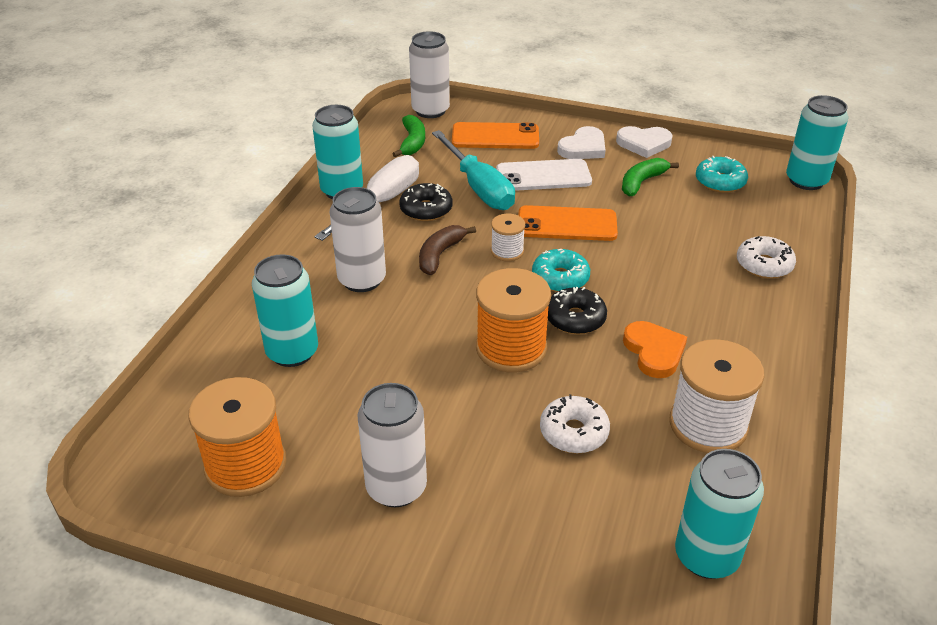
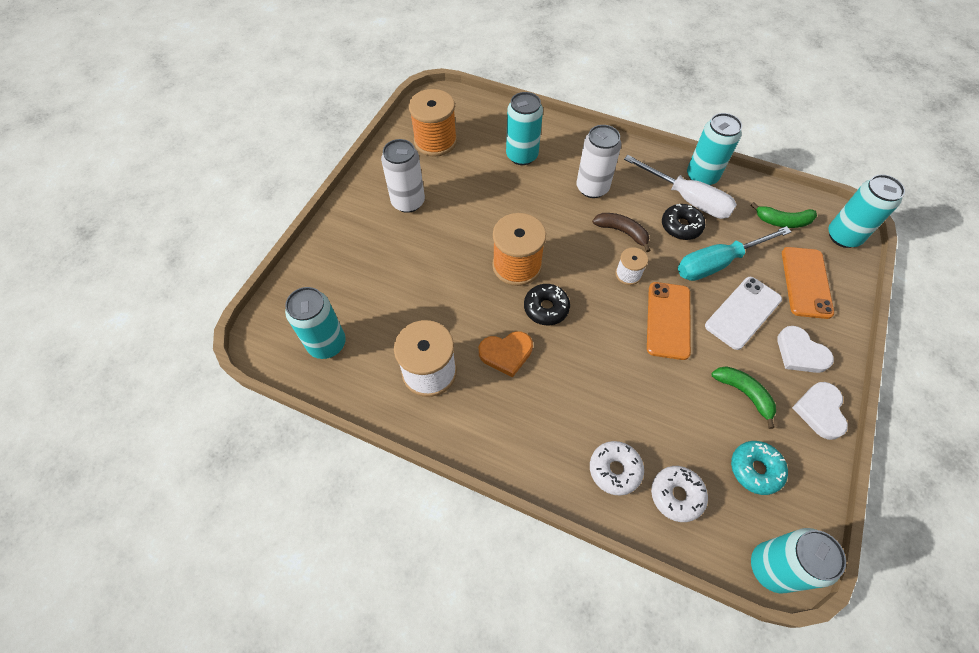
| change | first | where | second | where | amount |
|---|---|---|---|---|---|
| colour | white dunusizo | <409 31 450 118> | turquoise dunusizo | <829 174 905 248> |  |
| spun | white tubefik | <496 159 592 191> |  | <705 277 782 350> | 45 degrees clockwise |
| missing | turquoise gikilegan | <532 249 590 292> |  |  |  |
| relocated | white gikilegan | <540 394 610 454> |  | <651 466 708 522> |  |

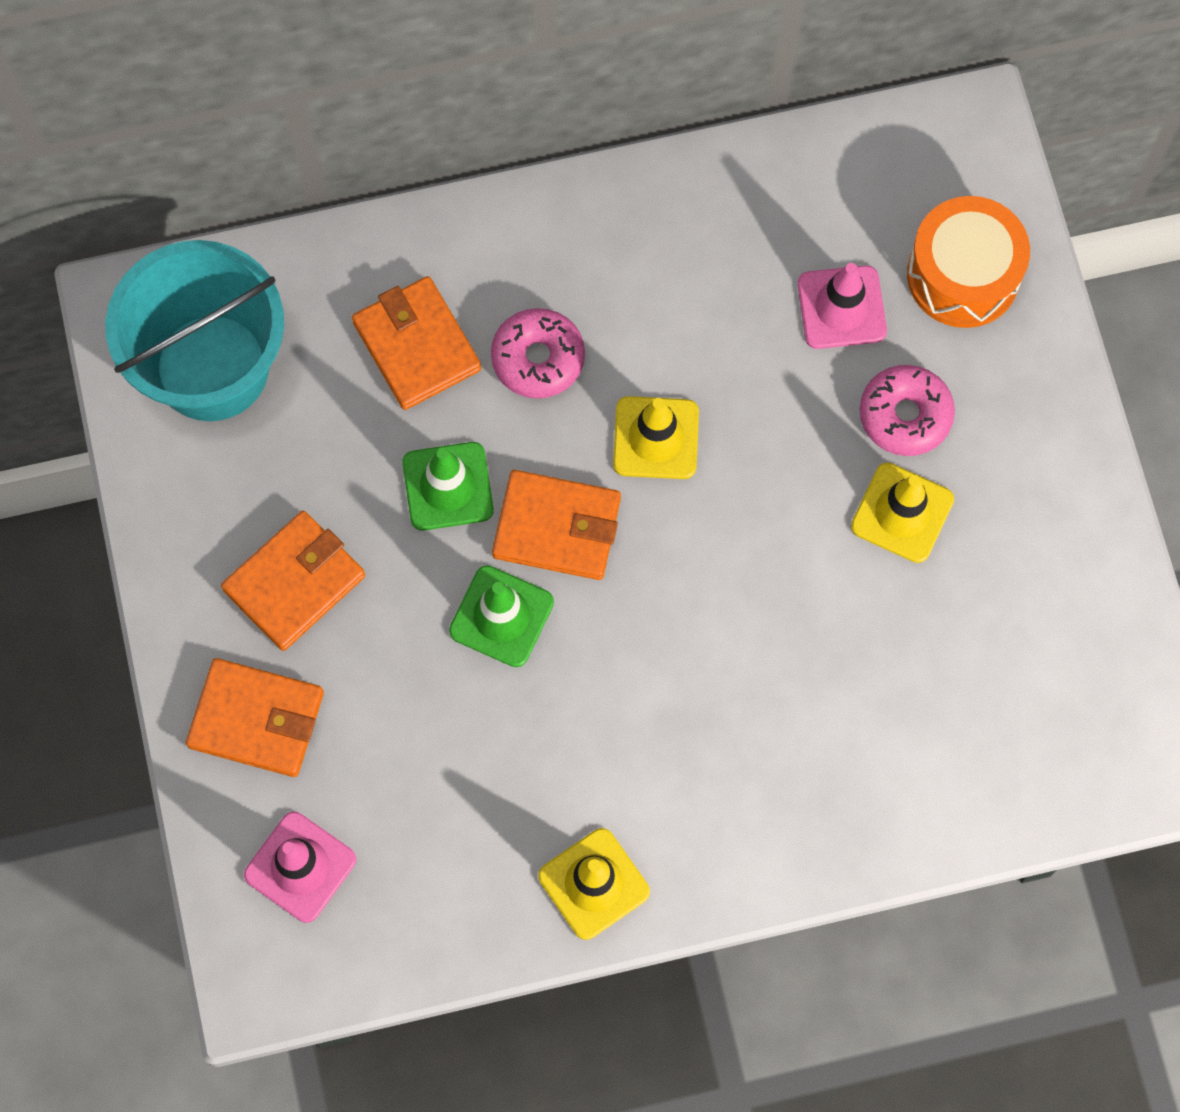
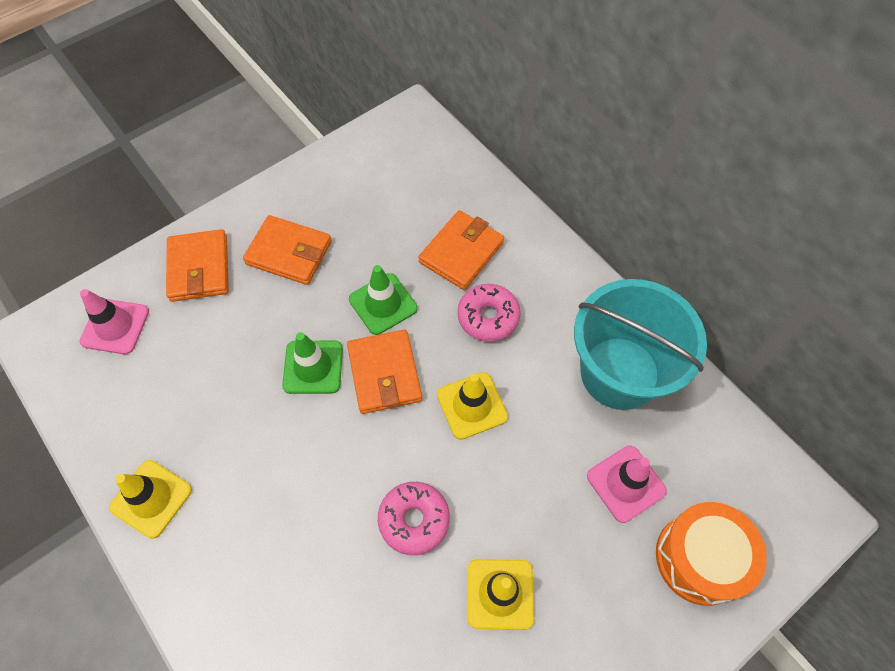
| change | first | where | second | where | amount |
|---|---|---|---|---|---|
| relocated | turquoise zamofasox | <105 240 284 421> |  | <574 279 707 410> |  |
| relocated | pink gikilegan | <860 365 955 456> |  | <378 482 450 555> |  |

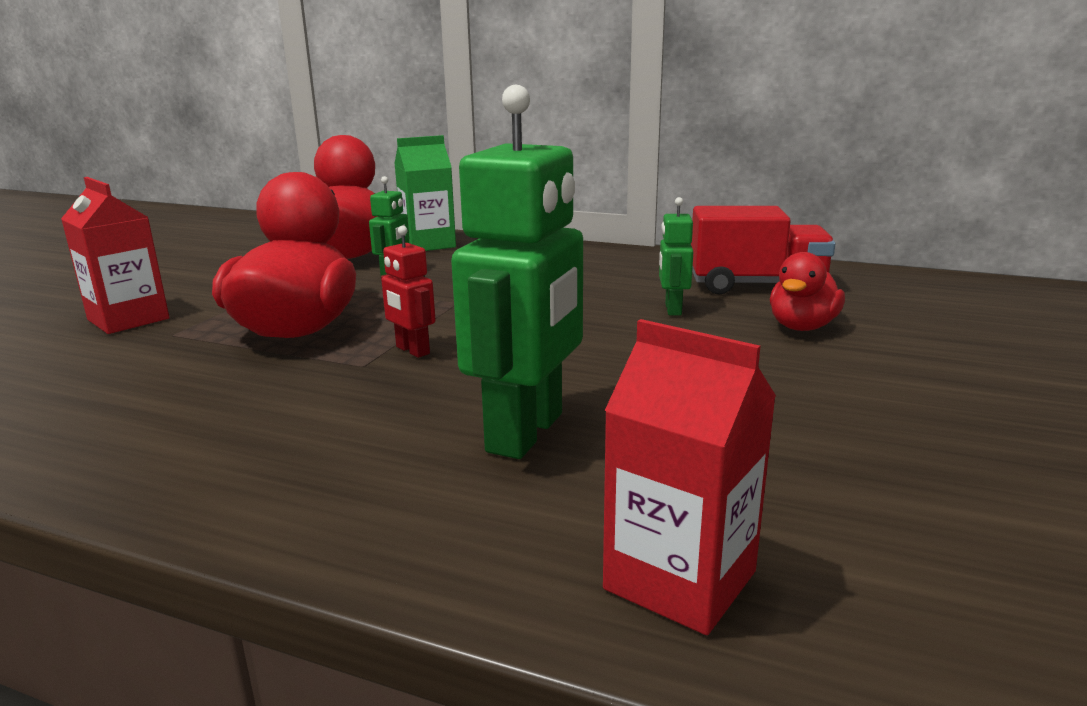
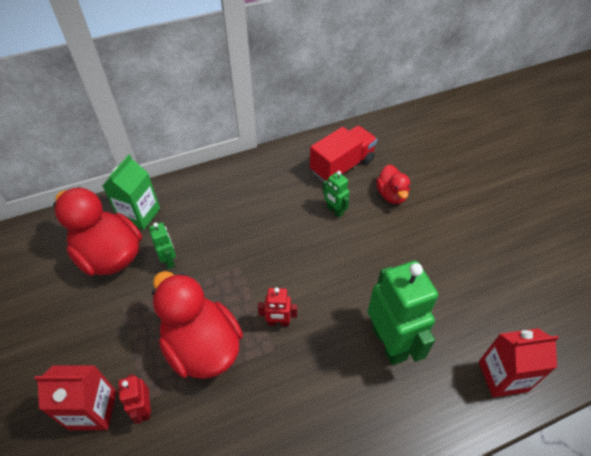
| change | first | where | second | where | amount |
|---|---|---|---|---|---|
| appeared |  |  | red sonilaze | <118 374 151 424> |  |

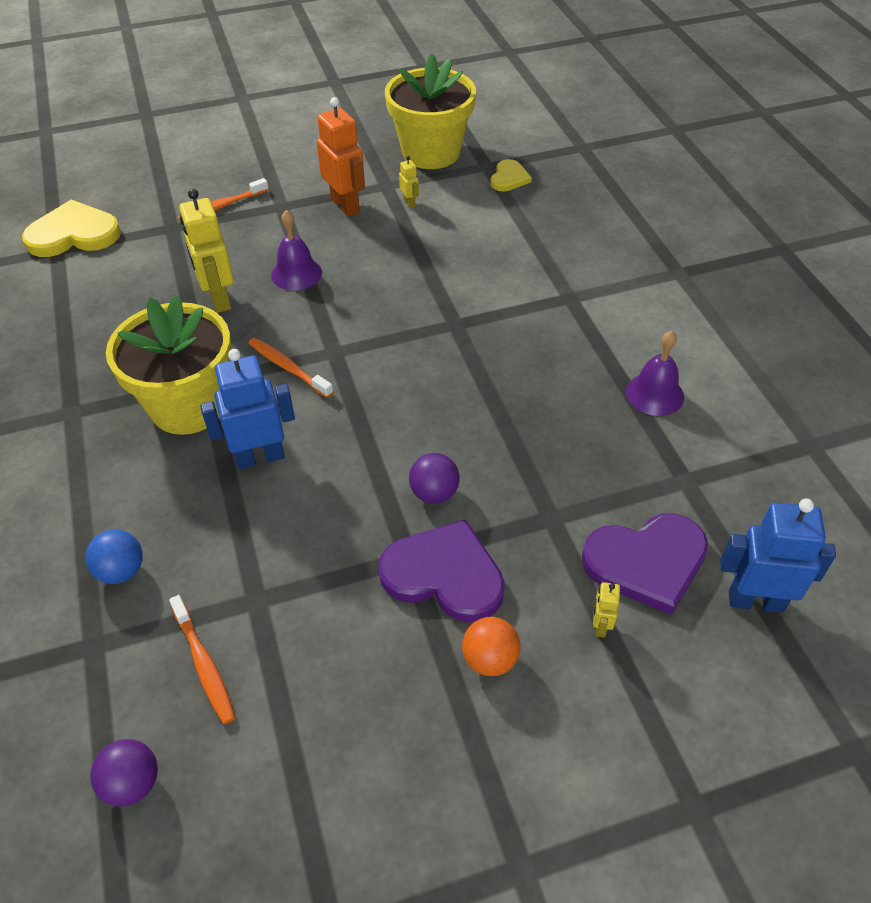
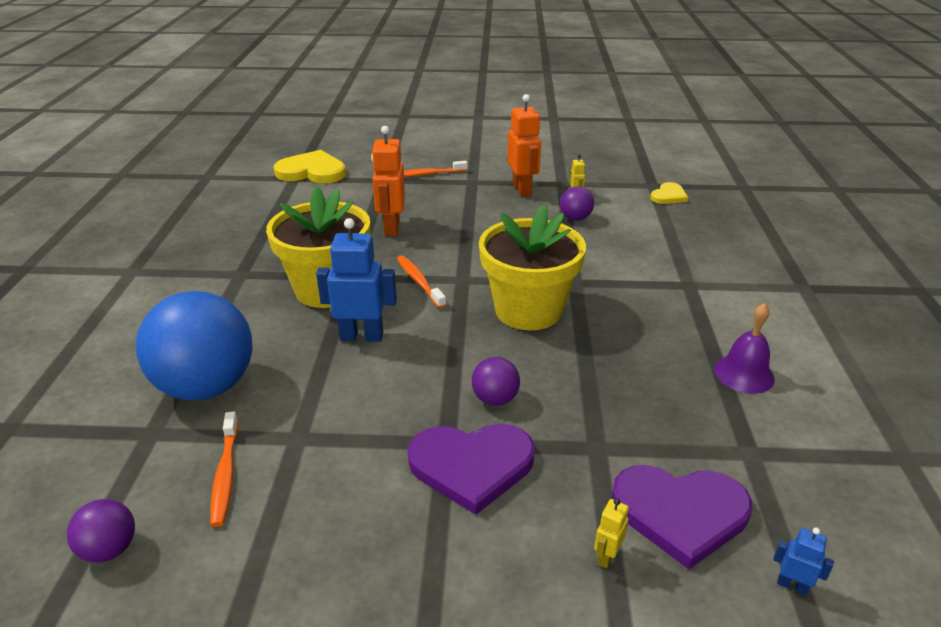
| change | first | where | second | where | amount |
|---|---|---|---|---|---|
| size | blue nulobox | <85 529 143 584> |  | <136 291 252 400> | x2.24 |
| colour | yellow sonilaze | <179 189 234 313> | orange sonilaze | <371 126 405 236> |  |
| missing | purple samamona | <271 210 322 291> |  |  |  |
| spun | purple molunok | <378 519 505 623> |  | <408 423 535 515> | 135 degrees clockwise |
| relocated | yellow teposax | <385 54 476 169> |  | <479 205 586 330> |  |
| missing | orange nulobox | <462 617 521 676> |  |  |  |
| size | blue sonilaze | <720 498 836 613> |  | <773 527 834 595> | x0.46 |
| appeared |  |  | purple nulobox | <560 186 594 221> |  |

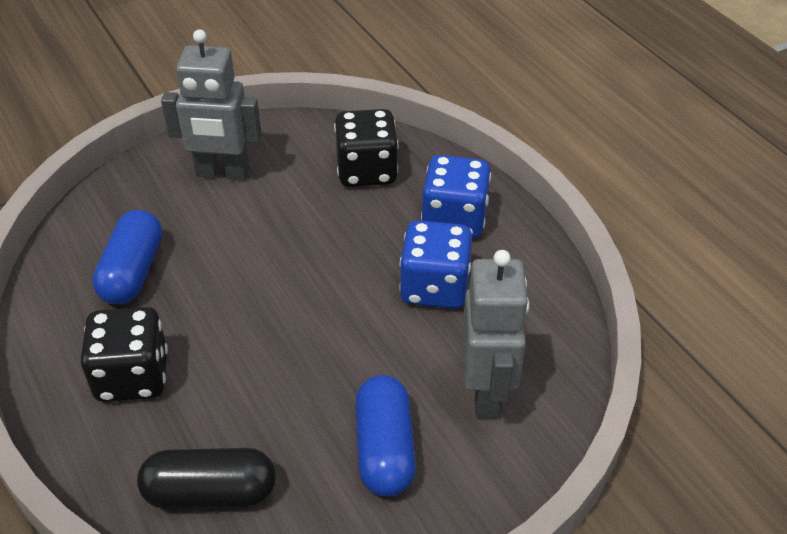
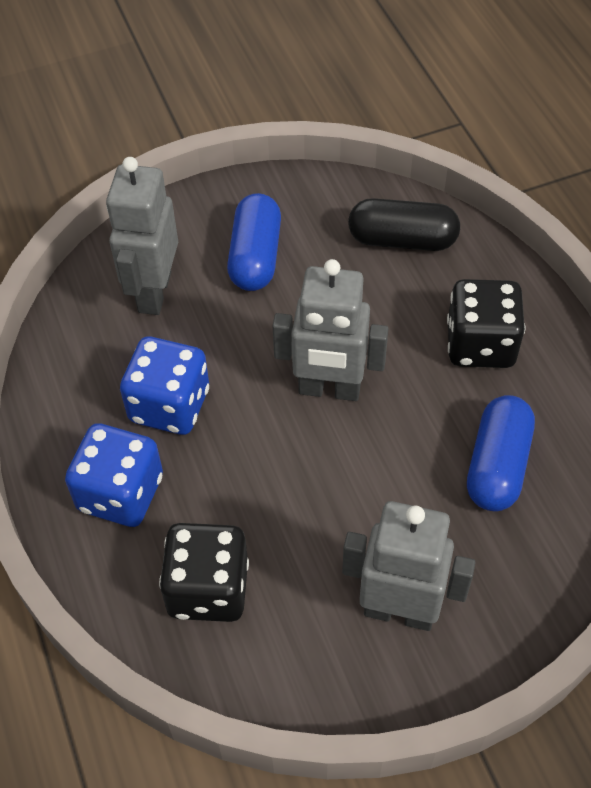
| change | first | where | second | where | amount |
|---|---|---|---|---|---|
| appeared |  |  | grey sonilaze | <273 259 388 401> |  |

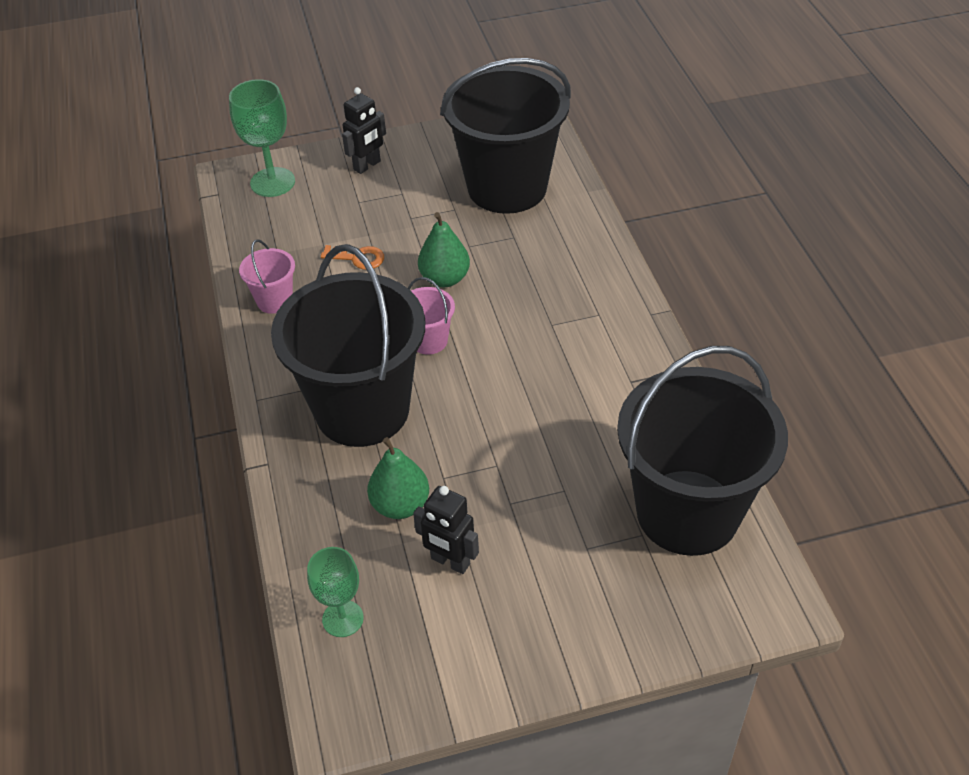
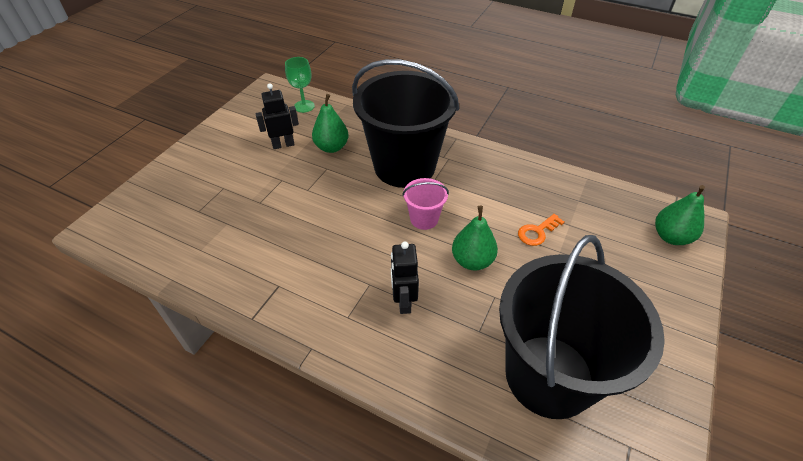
| change | first | where | second | where | amount |
|---|---|---|---|---|---|
| exchanged | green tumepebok | <229 79 295 197> | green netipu | <655 185 705 245> |  |
| missing | pink zamofasox | <239 239 295 314> |  |  |  |
| relocated | black sonilaze | <342 87 386 174> |  | <391 241 419 314> |  |
| missing | black zamofasox | <617 346 788 556> |  |  |  |

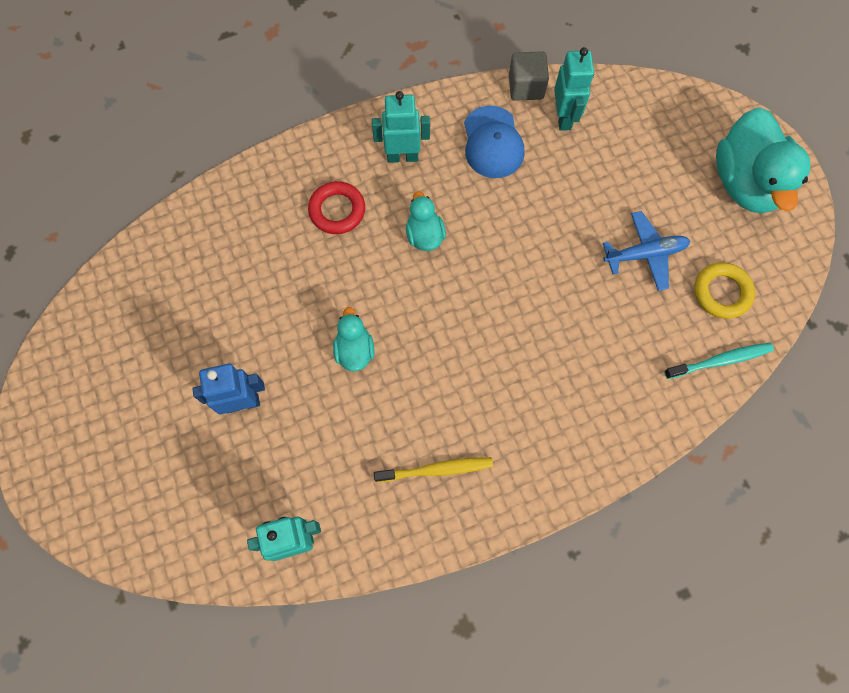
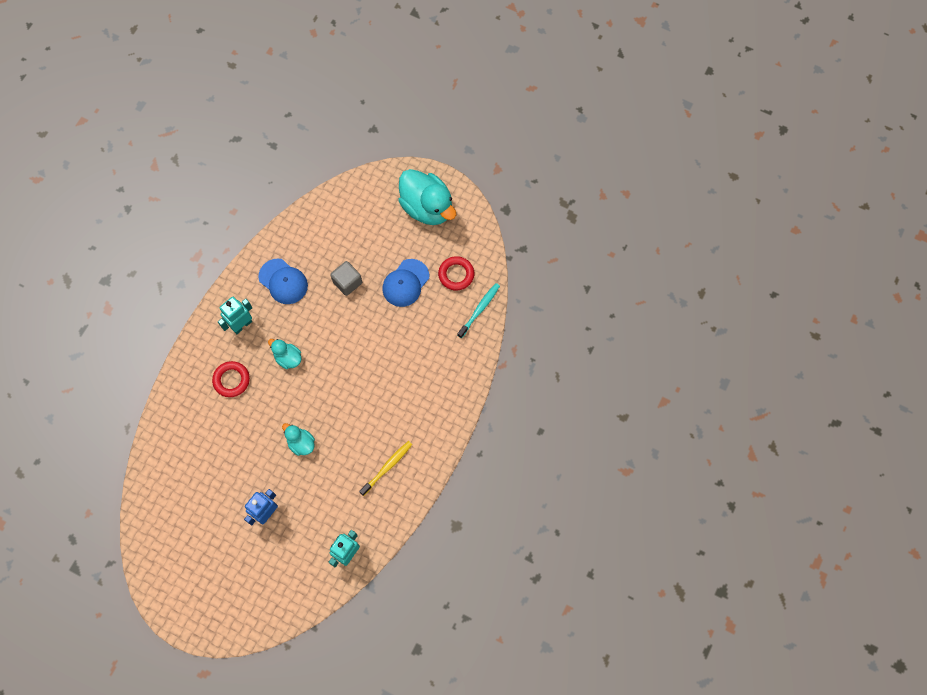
| change | first | where | second | where | amount |
|---|---|---|---|---|---|
| relocated | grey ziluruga | <509 51 549 101> |  | <330 261 362 296> |  |
| missing | turquoise sonilaze | <554 47 594 131> |  |  |  |
| exchanged | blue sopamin | <603 211 690 291> | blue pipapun | <383 259 429 307> |  |
| colour | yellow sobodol | <694 262 755 319> | red sobodol | <438 256 474 291> |  |

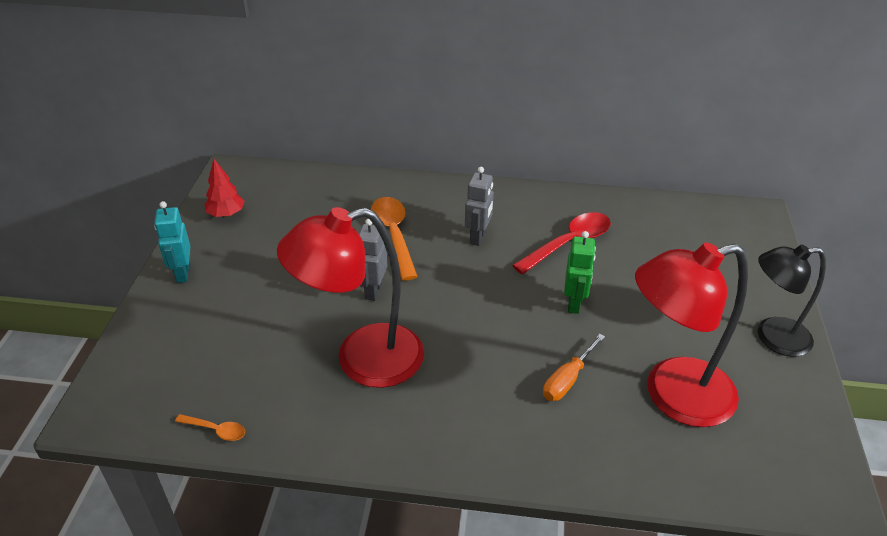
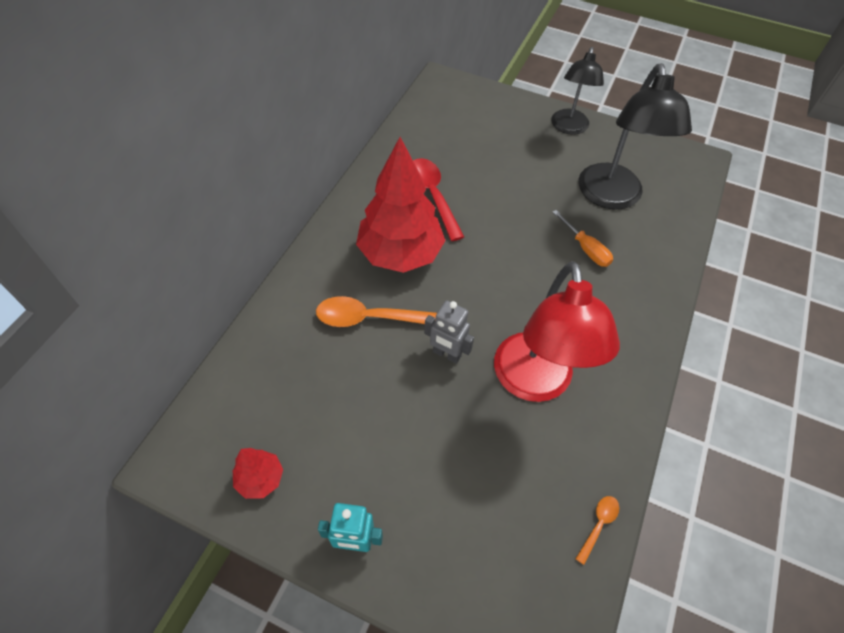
| change | first | where | second | where | amount |
|---|---|---|---|---|---|
| exchanged | grey sonilaze | <465 167 494 246> | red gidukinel | <356 137 446 273> |  |
| missing | green sonilaze | <564 231 596 314> |  |  |  |
| colour | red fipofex | <635 242 748 427> | black fipofex | <578 63 692 210> |  |

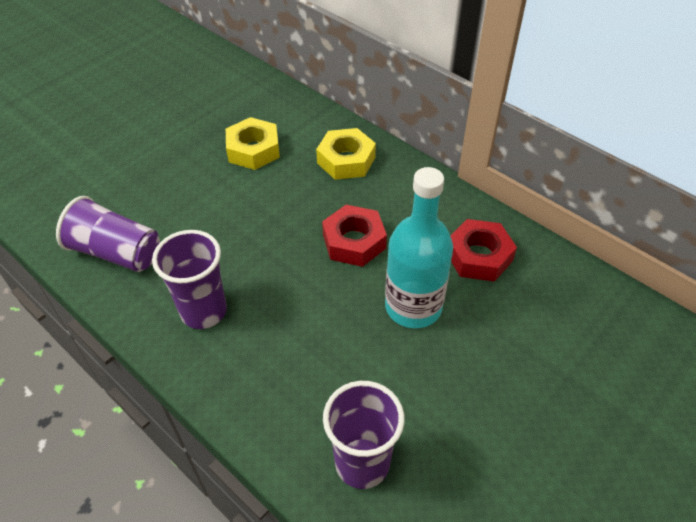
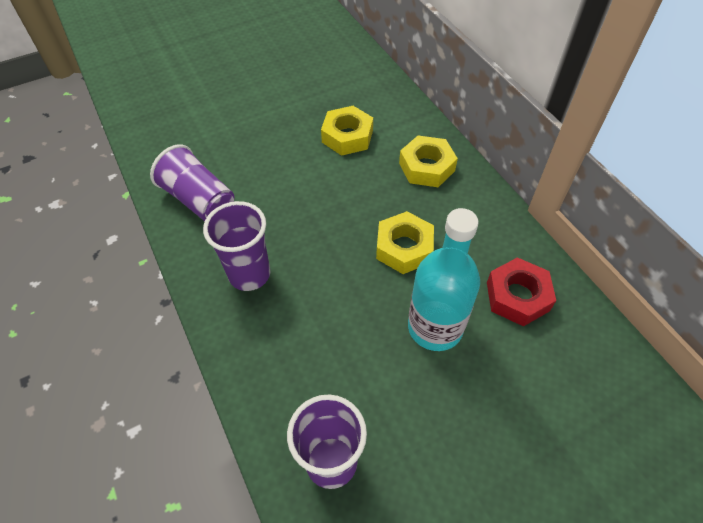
| change | first | where | second | where | amount |
|---|---|---|---|---|---|
| colour | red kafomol | <322 205 387 267> | yellow kafomol | <376 211 434 274> |  |

